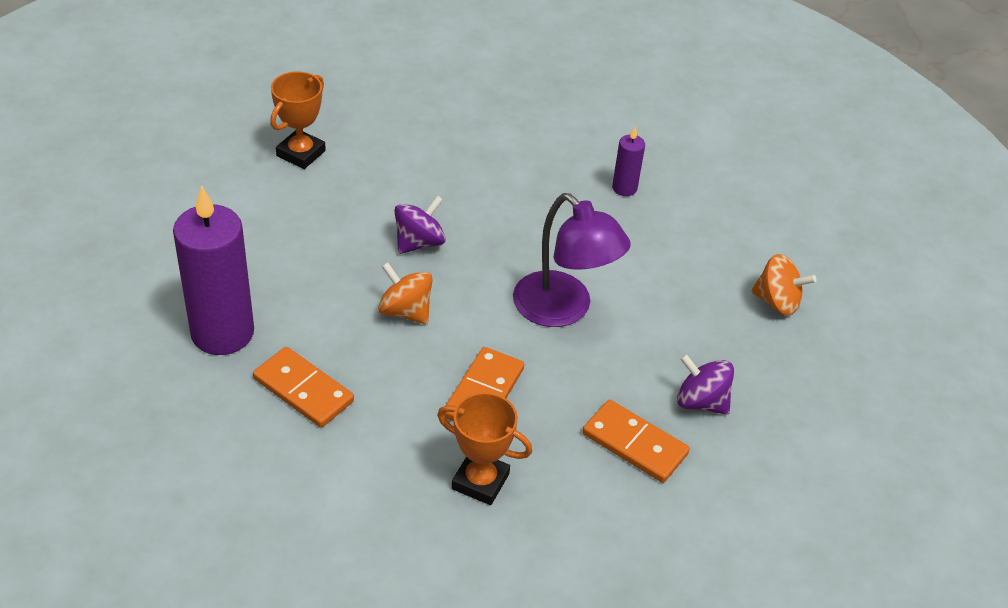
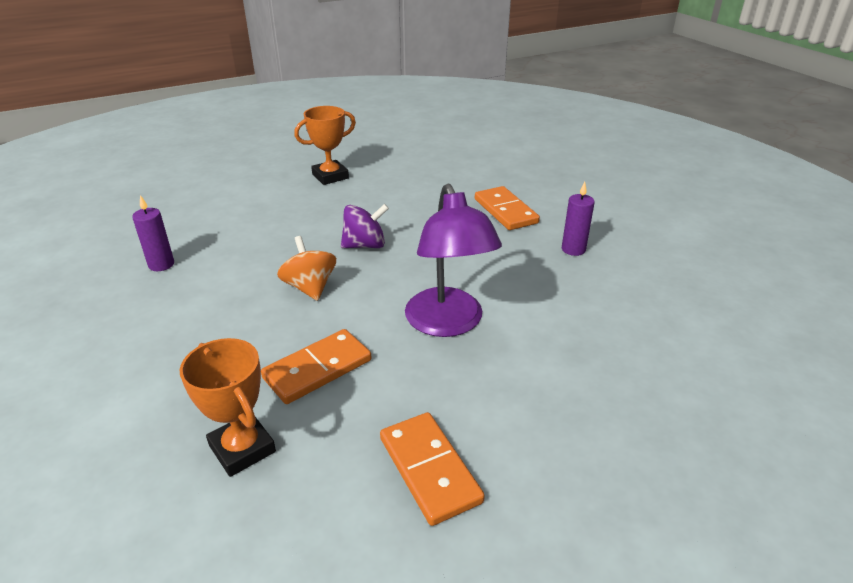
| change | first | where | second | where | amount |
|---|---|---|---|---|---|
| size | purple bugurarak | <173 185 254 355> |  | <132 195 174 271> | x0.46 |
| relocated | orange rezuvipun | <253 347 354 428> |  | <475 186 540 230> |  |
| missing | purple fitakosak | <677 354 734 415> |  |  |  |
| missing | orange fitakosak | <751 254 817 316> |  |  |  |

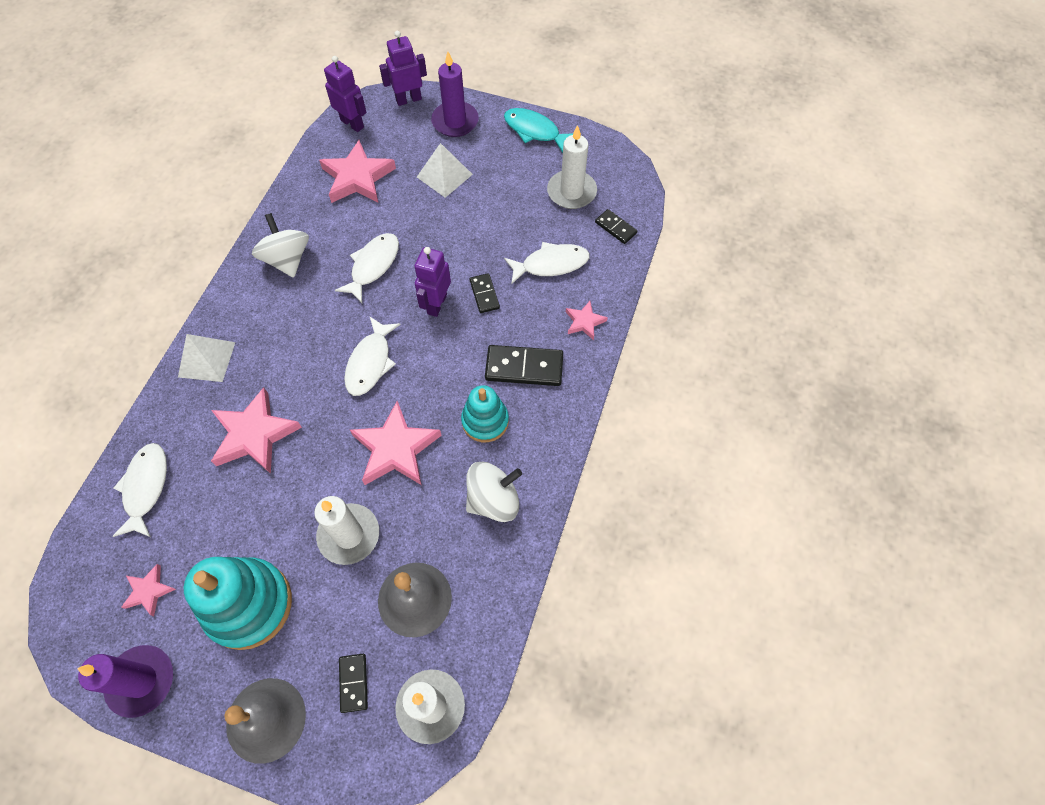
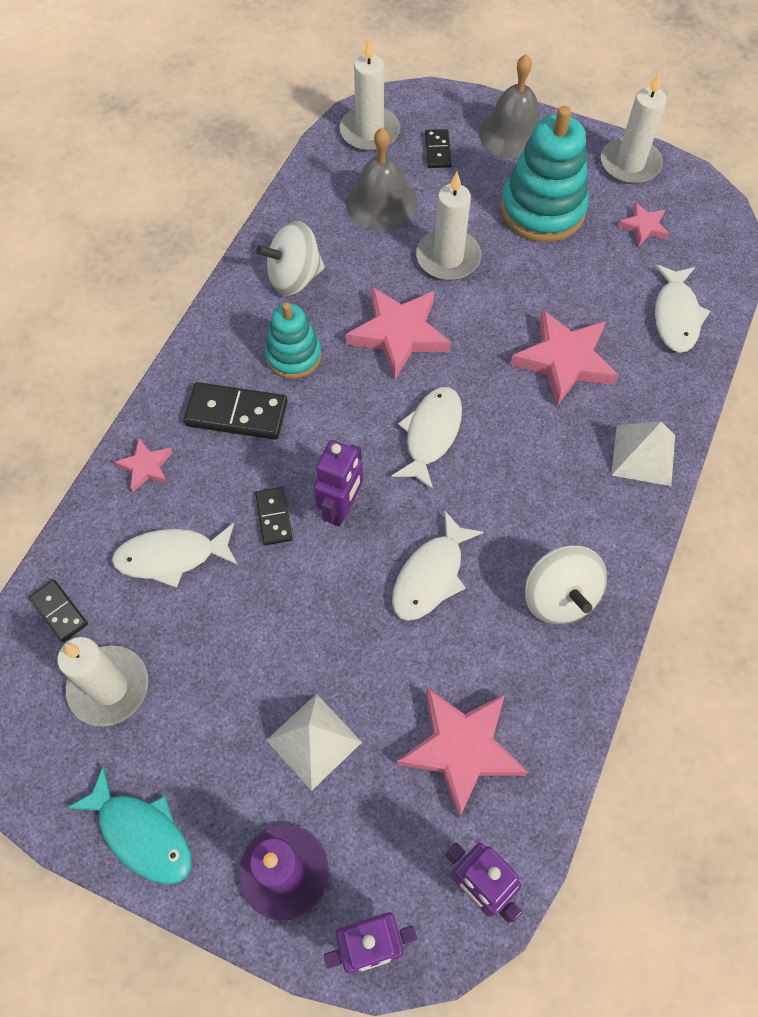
| change | first | where | second | where | amount |
|---|---|---|---|---|---|
| colour | purple bugurarak | <77 645 173 718> | white bugurarak | <601 72 667 184> |  |

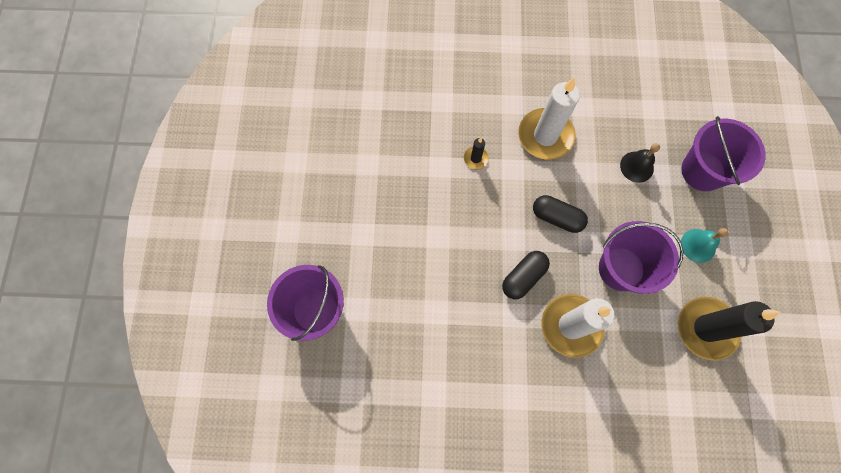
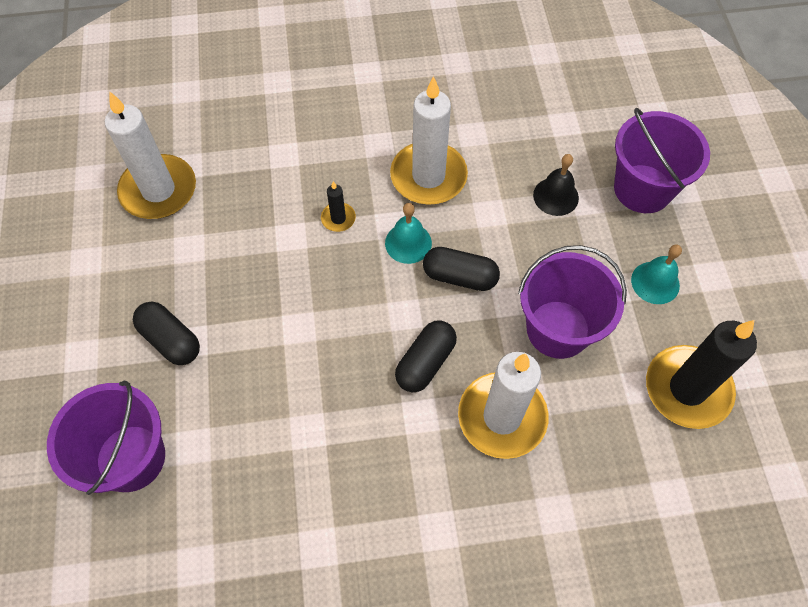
| change | first | where | second | where | amount |
|---|---|---|---|---|---|
| appeared |  |  | white bugurarak | <105 91 196 219> |  |
| appeared |  |  | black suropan | <133 301 200 365> |  |
| appeared |  |  | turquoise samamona | <385 203 432 264> |  |

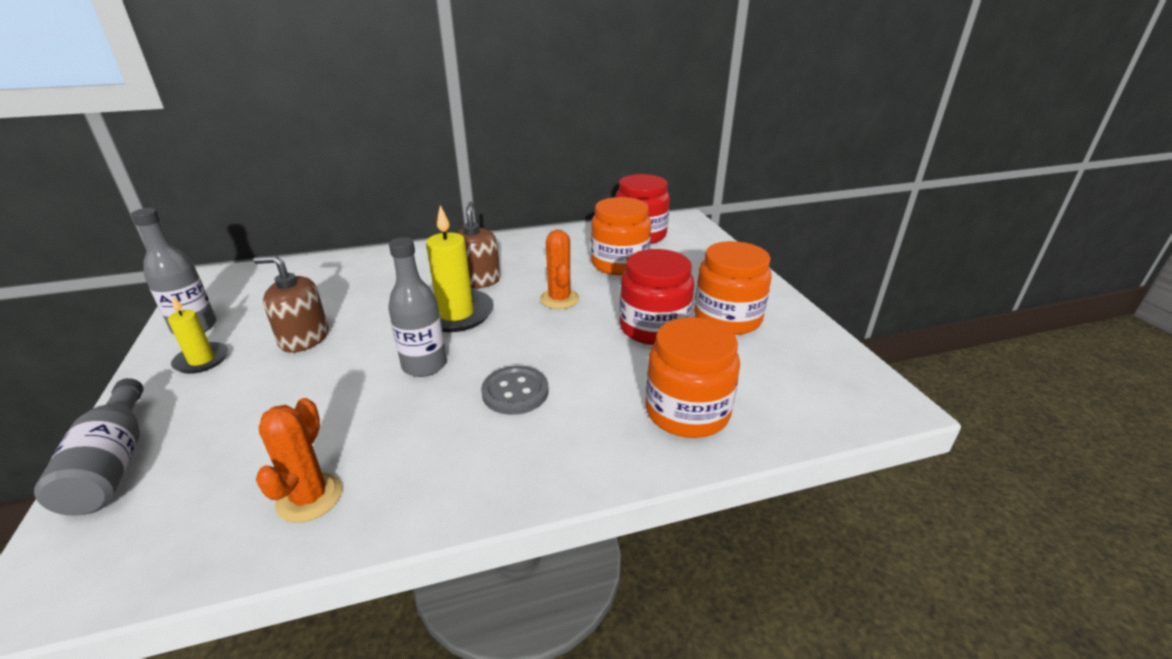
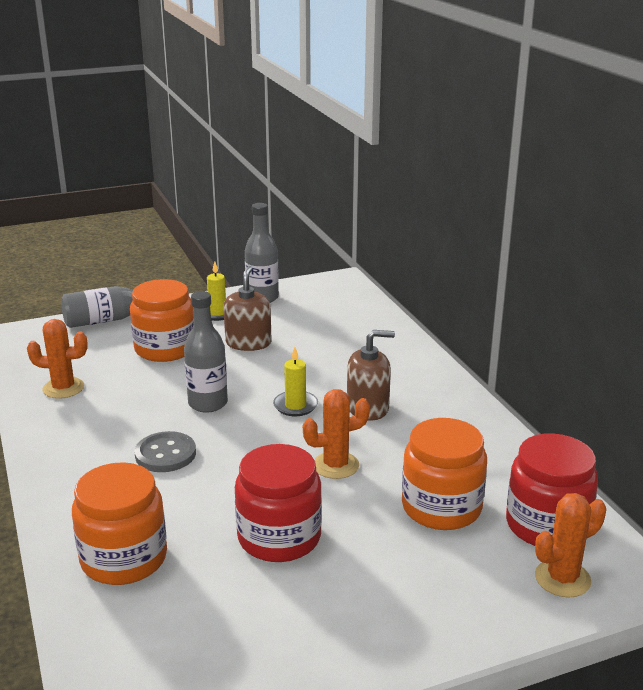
| change | first | where | second | where | amount |
|---|---|---|---|---|---|
| size | yellow bugurarak | <426 205 494 332> |  | <273 347 318 416> | x0.58 |
| relocated | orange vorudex | <694 241 772 335> |  | <130 279 194 362> |  |
| appeared |  |  | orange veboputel | <535 493 606 598> |  |

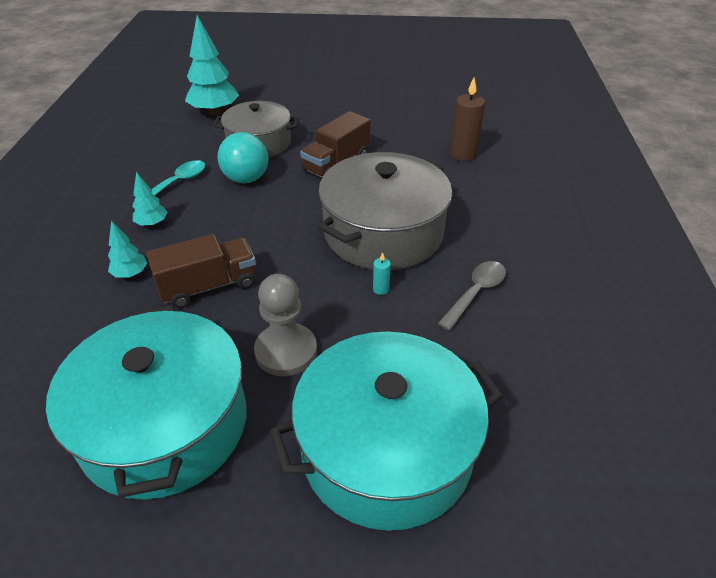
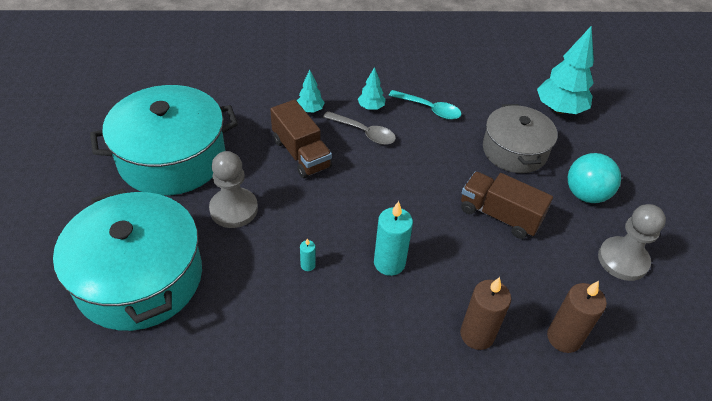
| change | first | where | second | where | amount |
|---|---|---|---|---|---|
| relocated | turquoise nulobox | <217 132 268 183> |  | <568 153 621 203> |  |
| exchanged | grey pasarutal | <318 152 452 271> | turquoise bugurarak | <374 201 413 276> |  |
| relocated | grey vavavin | <438 261 506 331> |  | <323 111 396 145> |  |
| appeared |  |  | brown bugurarak | <460 277 511 350> |  |
| appeared |  |  | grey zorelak | <598 204 666 281> |  |

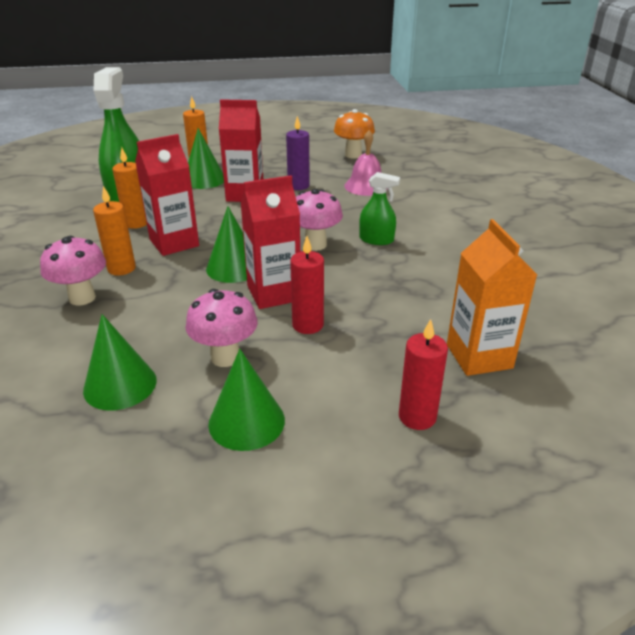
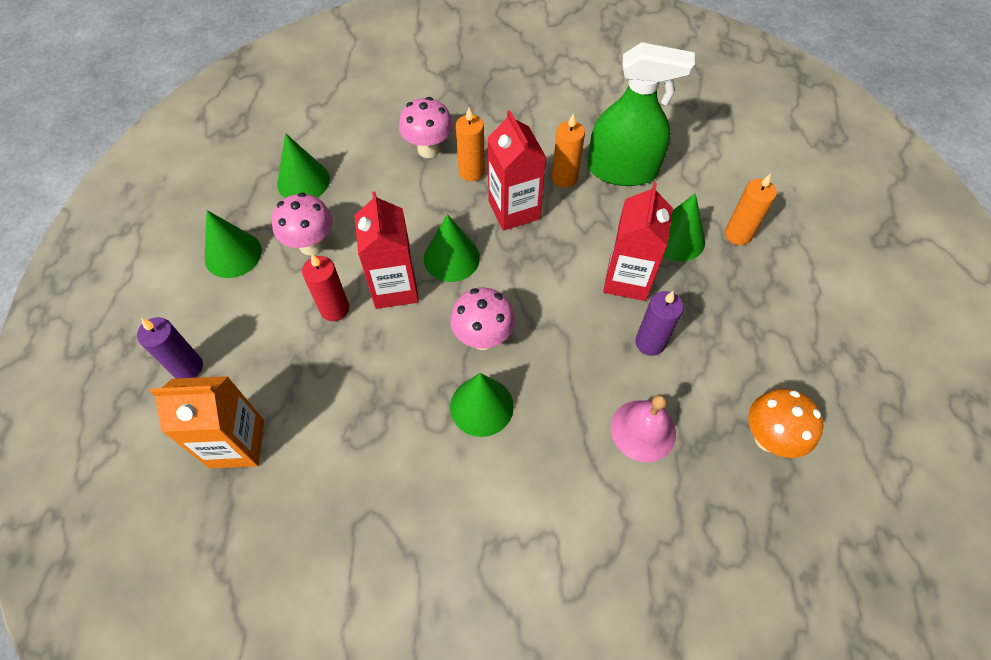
| change | first | where | second | where | amount |
|---|---|---|---|---|---|
| exchanged | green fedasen | <359 172 400 245> | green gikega | <450 373 514 437> |  |
| colour | red bugurarak | <399 319 448 430> | purple bugurarak | <137 317 203 379> |  |

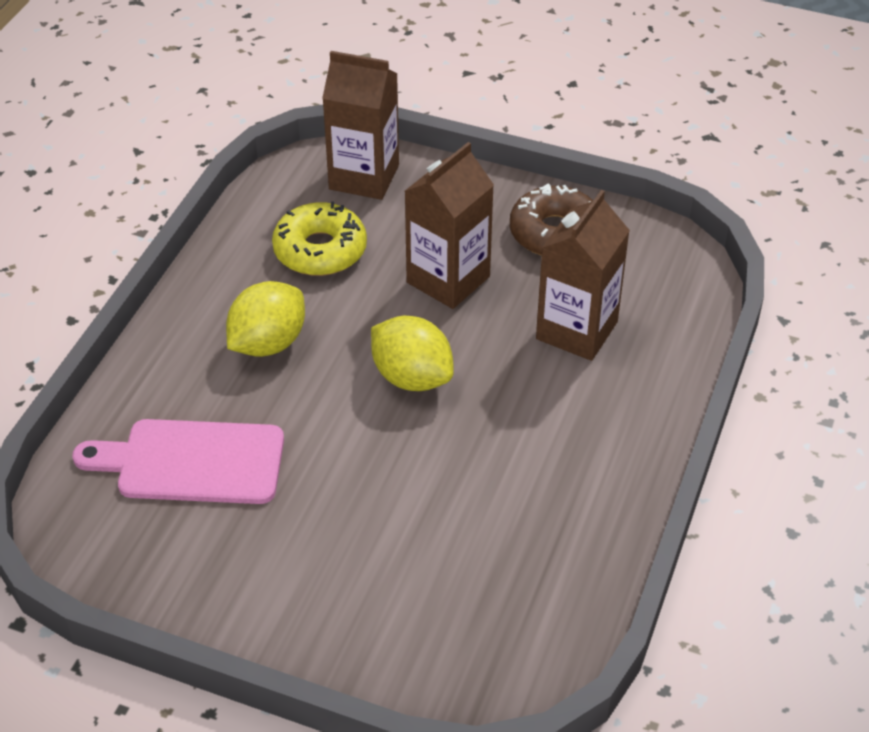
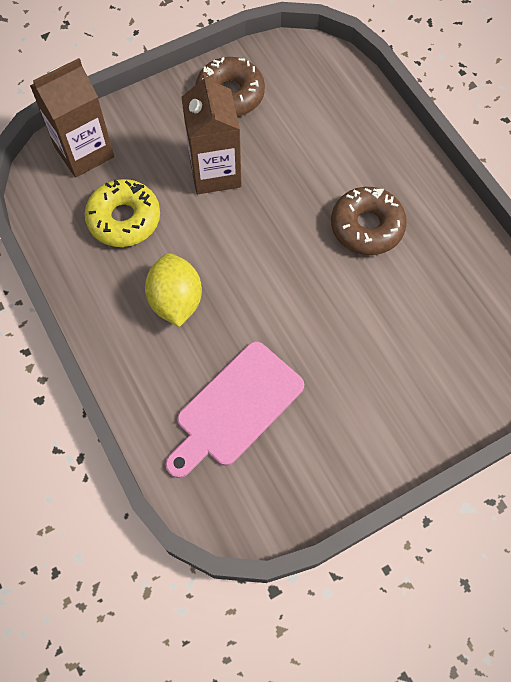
| change | first | where | second | where | amount |
|---|---|---|---|---|---|
| missing | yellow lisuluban | <371 316 454 391> |  |  |  |
| missing | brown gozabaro | <536 190 630 361> |  |  |  |
| appeared |  |  | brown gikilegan | <331 187 407 255> |  |

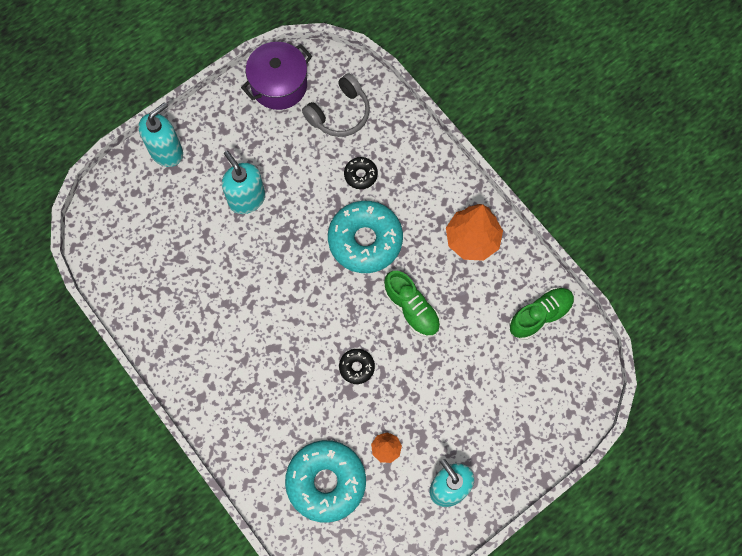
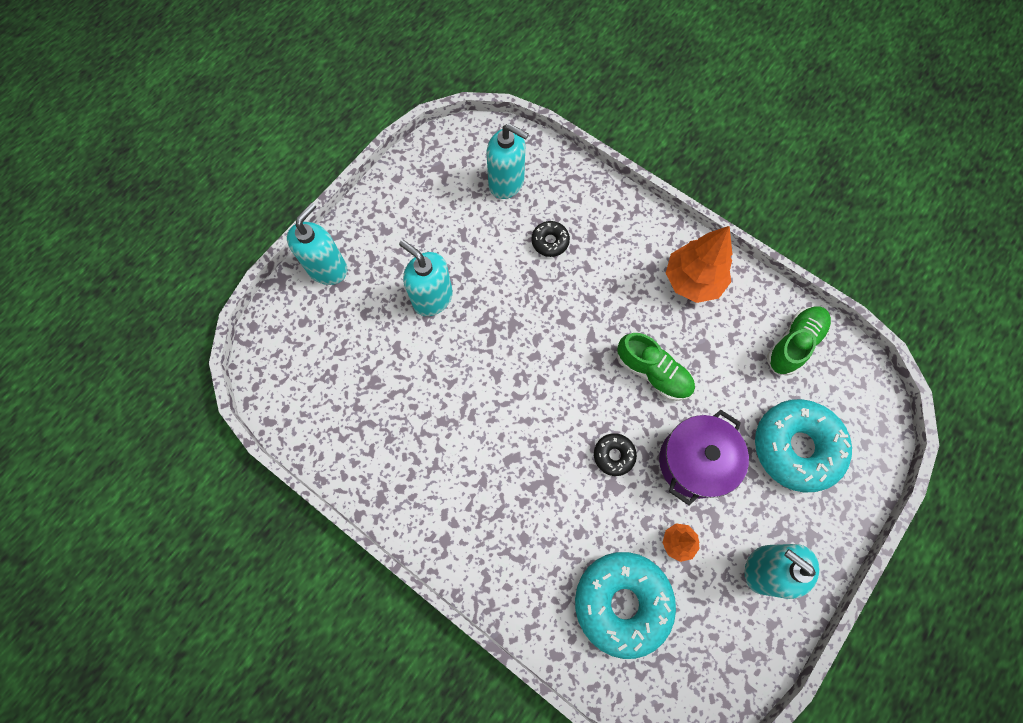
| change | first | where | second | where | amount |
|---|---|---|---|---|---|
| relocated | purple pasarutal | <241 42 312 110> |  | <659 410 749 505> |  |
| exchanged | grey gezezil | <302 73 370 137> | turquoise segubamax | <487 123 529 199> |  |
| relocated | turquoise gikilegan | <328 201 403 273> |  | <755 399 852 492> |  |

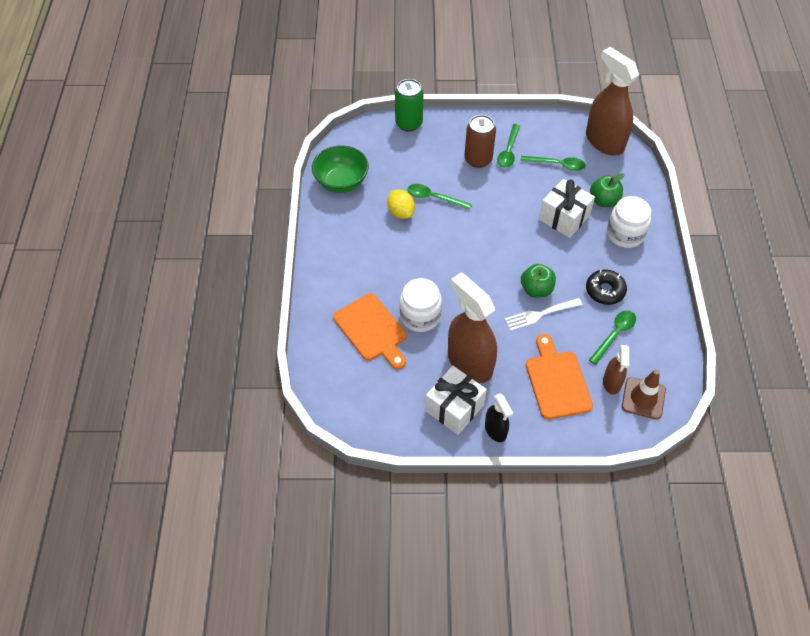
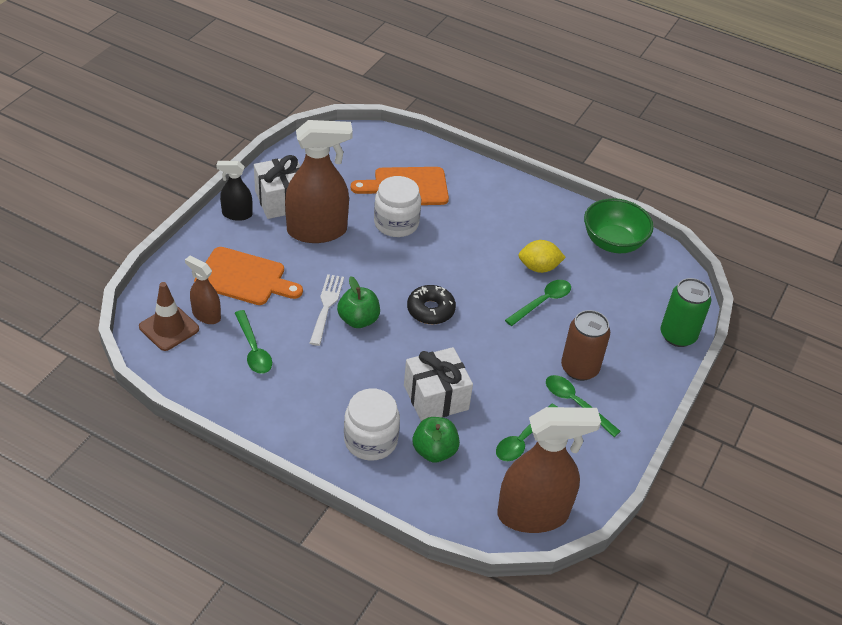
| change | first | where | second | where | amount |
|---|---|---|---|---|---|
| relocated | black gikilegan | <586 269 627 305> |  | <407 285 456 324> |  |

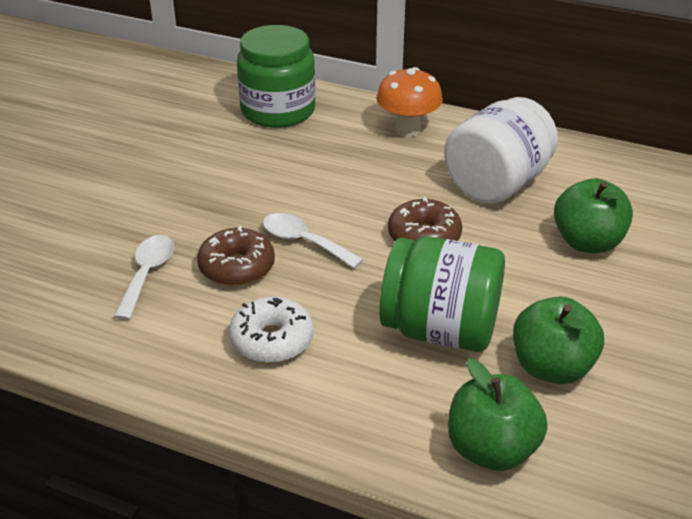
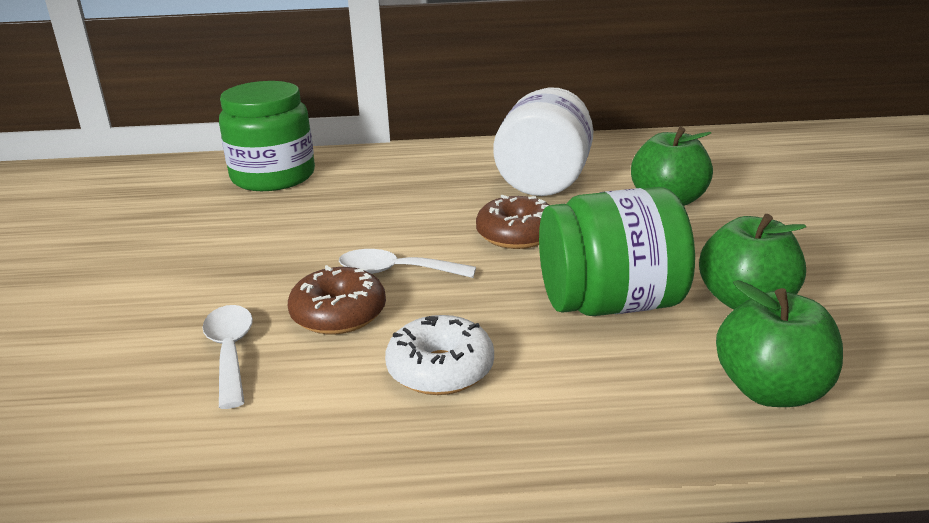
| change | first | where | second | where | amount |
|---|---|---|---|---|---|
| missing | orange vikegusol | <376 67 443 137> |  |  |  |

